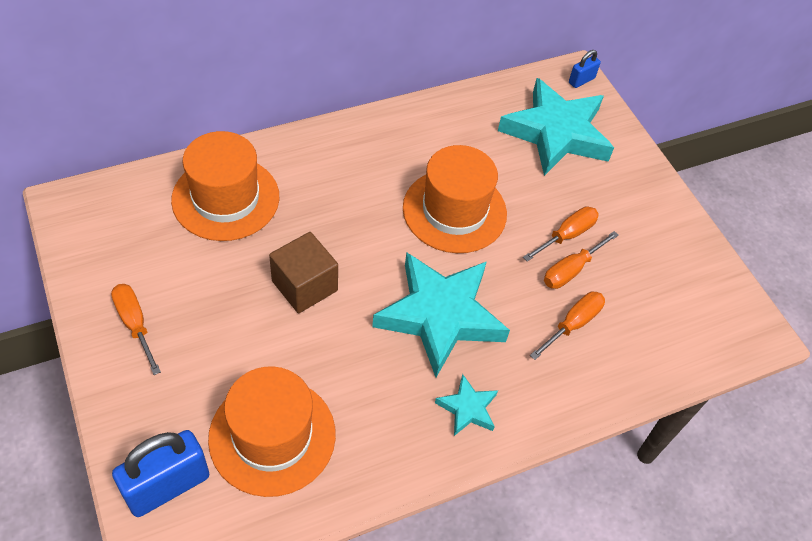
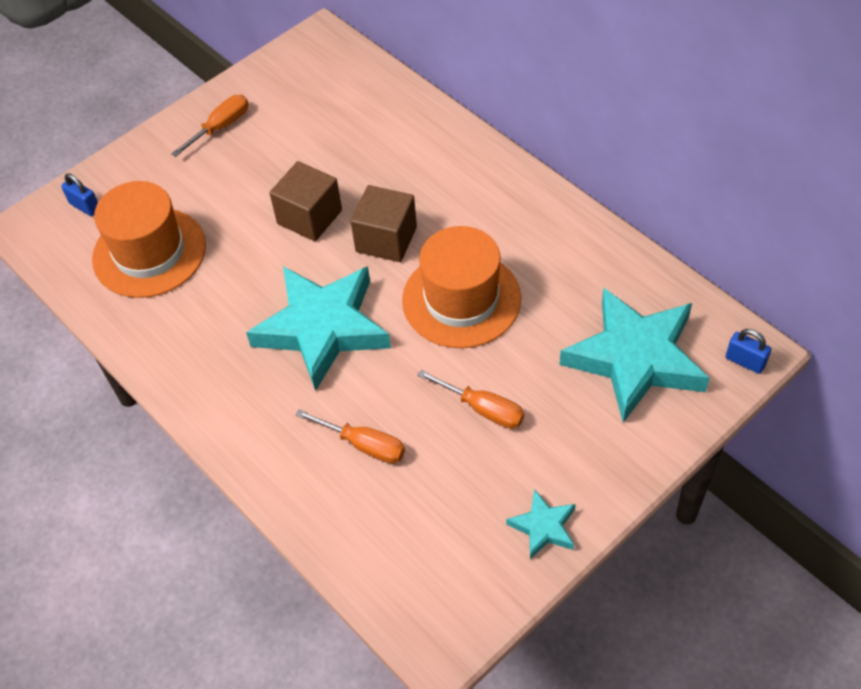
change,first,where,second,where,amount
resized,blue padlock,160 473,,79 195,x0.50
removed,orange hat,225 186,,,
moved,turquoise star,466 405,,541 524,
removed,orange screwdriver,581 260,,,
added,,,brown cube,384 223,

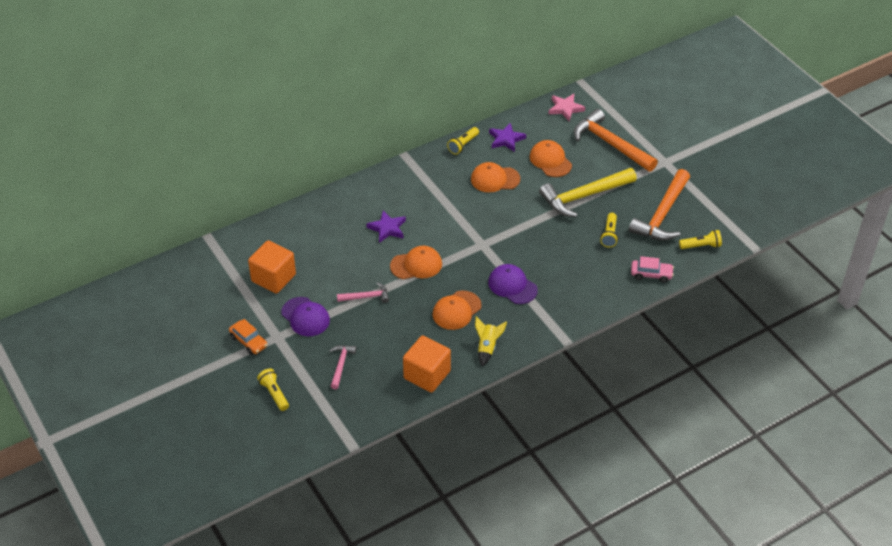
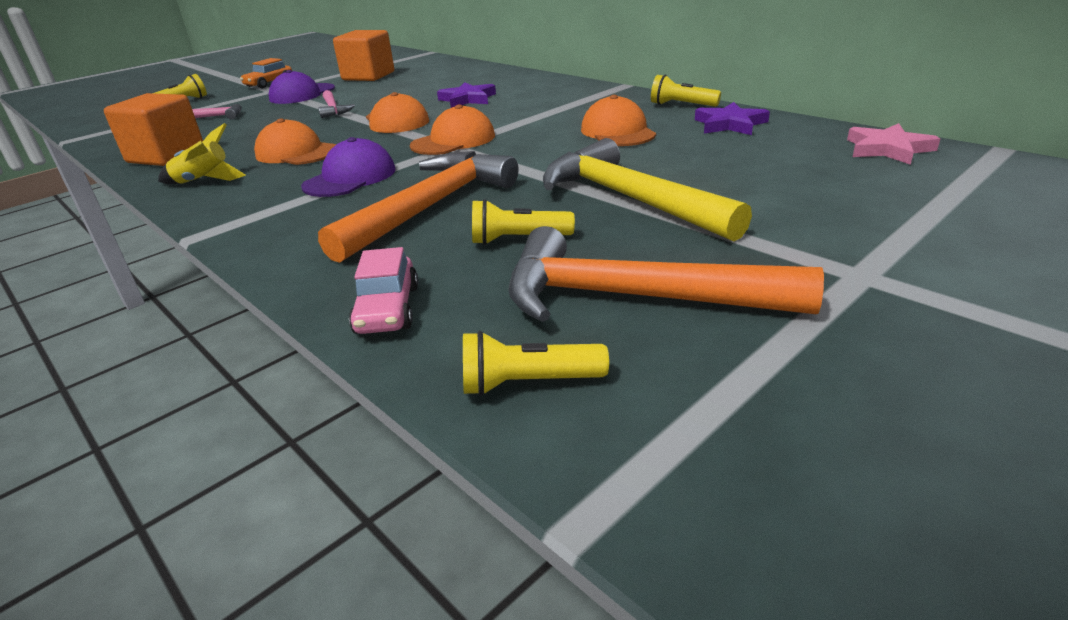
change,first,where,second,where,amount
moved,orange cap,551 158,,452 129,
moved,orange hammer,616 140,,418 207,
turned,yellow flashlight,700 239,,536 363,105 degrees clockwise

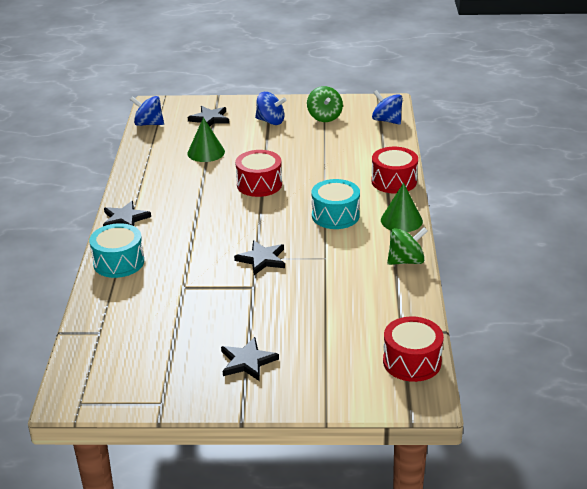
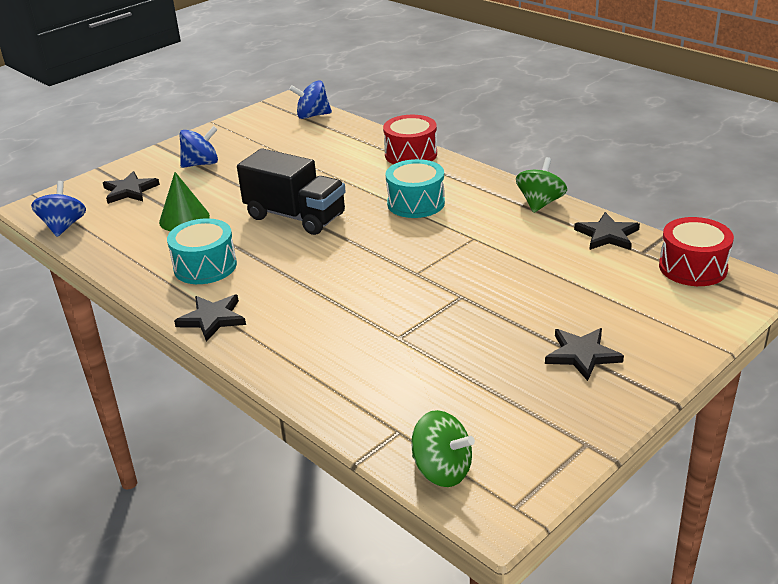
change,first,where,second,where,amount
moved,turquoise drum,116 250,,202 251,
turned,blue spinning top,147 111,,58 209,120 degrees clockwise
moved,black star,259 257,,607 231,
replaced,red drum,258 173,black truck,291 191,
moved,green spinning top,325 104,,443 448,
removed,green cone,402 207,,,

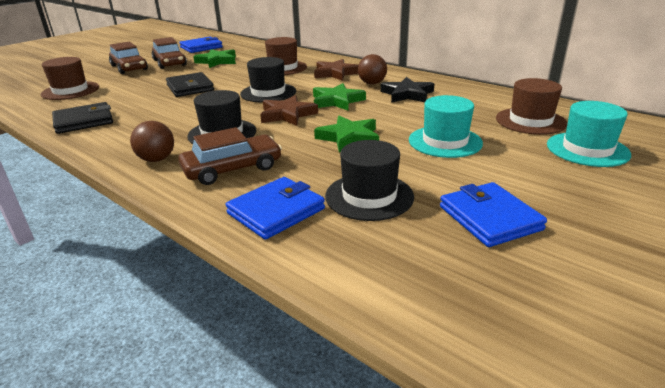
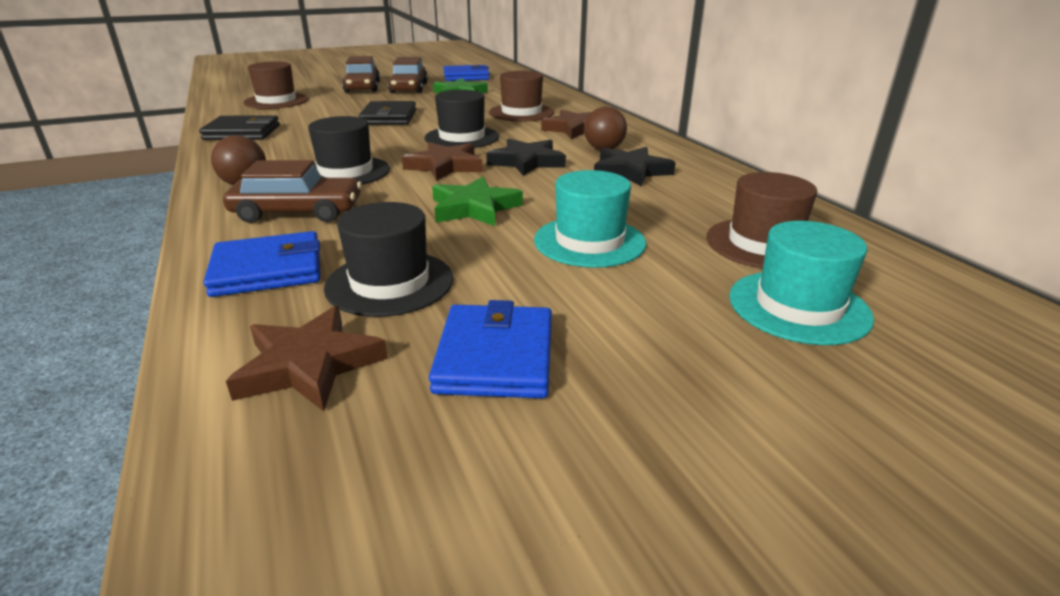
change,first,where,second,where,amount
recoloured,green star,339 97,black star,526 157,
added,,,brown star,307 359,

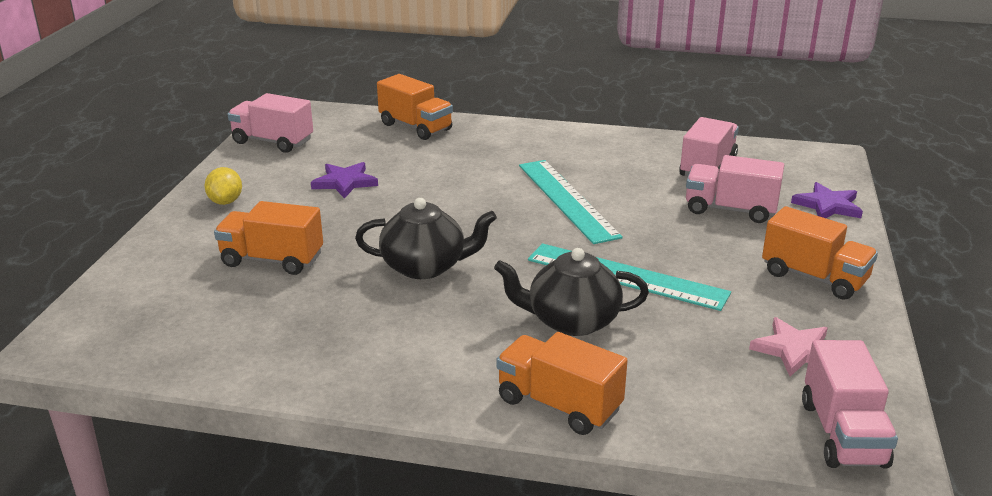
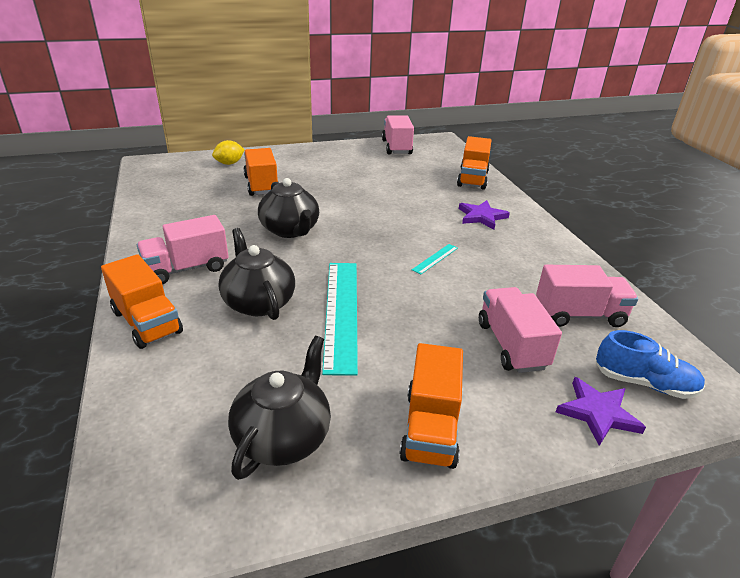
change,first,where,second,where,amount
moved,yellow lemon,223 186,,228 152,
moved,purple star,344 180,,484 214,
turned,orange truck,562 383,,142 301,135 degrees clockwise
resized,turquoise ruler,571 202,,435 259,x0.44
replaced,pink star,788 346,black teapot,279 408,
moved,pink truck,850 404,,183 249,
added,,,blue shoe,650 364,

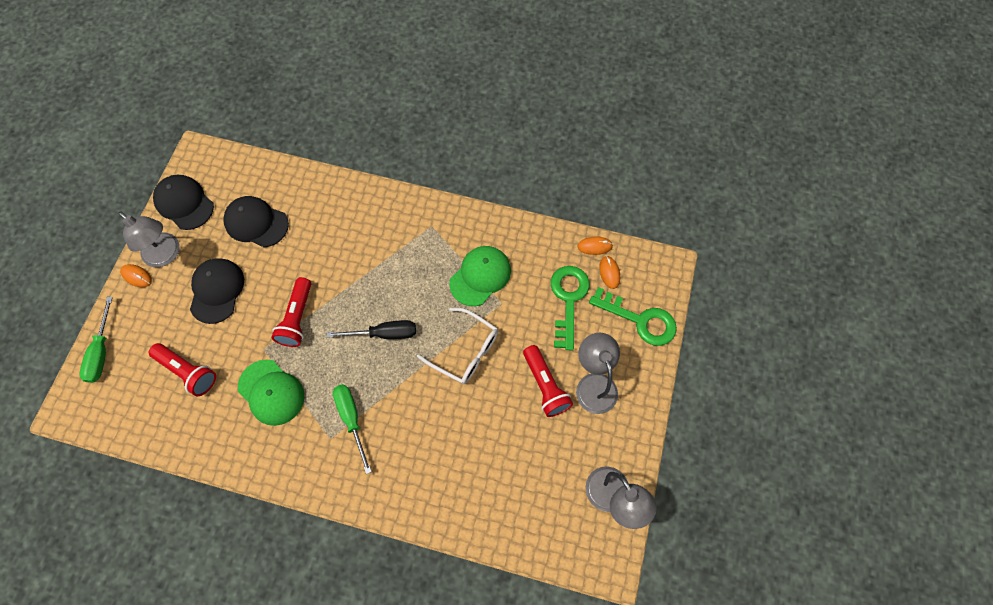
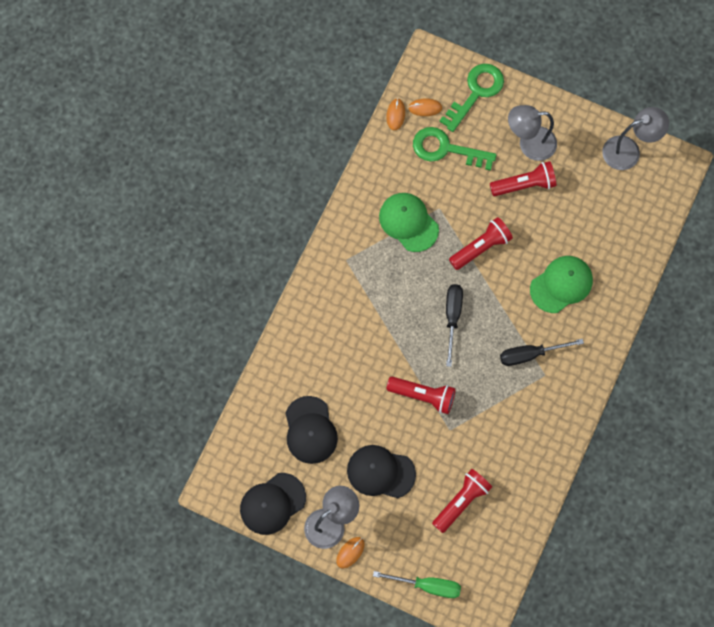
change,first,where,second,where,amount
turned,black cap,256 221,,311 430,45 degrees counterclockwise
moved,green cap,271 392,,561 284,
recoloured,green screwdriver,352 429,black screwdriver,542 352,
replaced,white glasses,457 346,red flashlight,481 243,

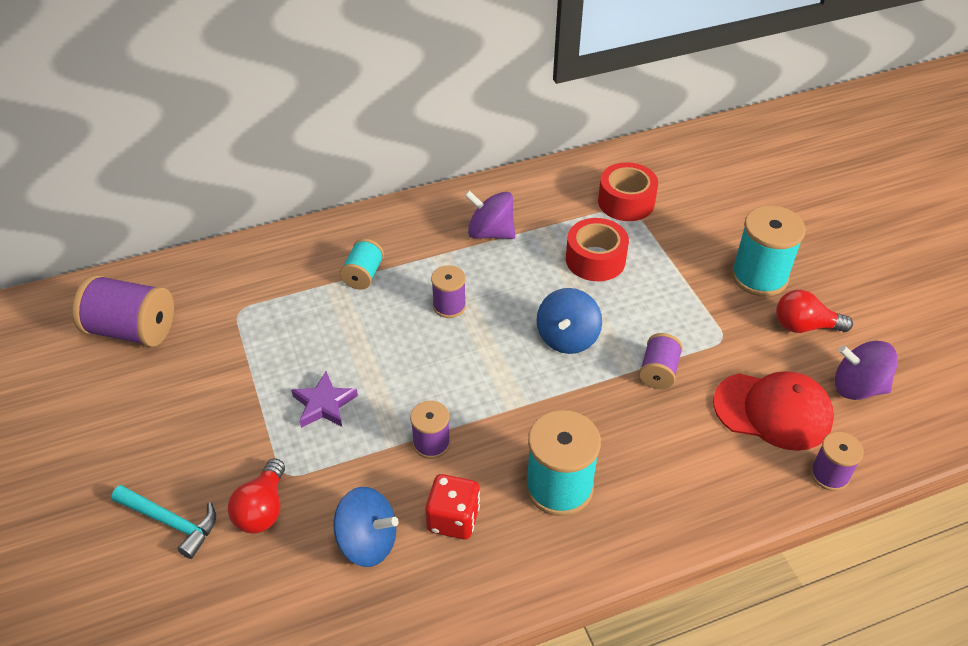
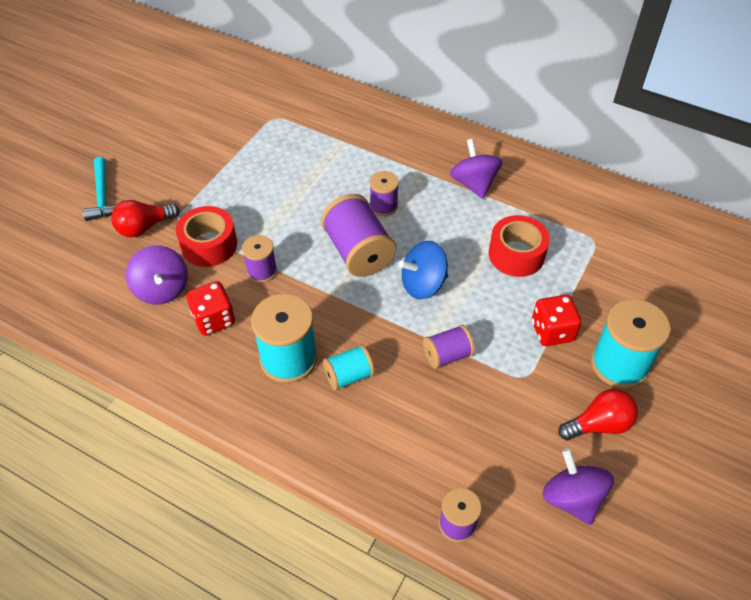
change,first,where,second,where,amount
moved,purple spool,123 311,,358 235,
removed,purple star,324 399,,,
recoloured,blue spinning top,366 527,purple spinning top,157 274,
moved,turquoise spool,362 264,,349 367,
moved,red tape,628 191,,206 236,
removed,red cap,773 411,,,
turned,red light bulb,814 311,,598 414,105 degrees clockwise
added,,,red dice,557 320,

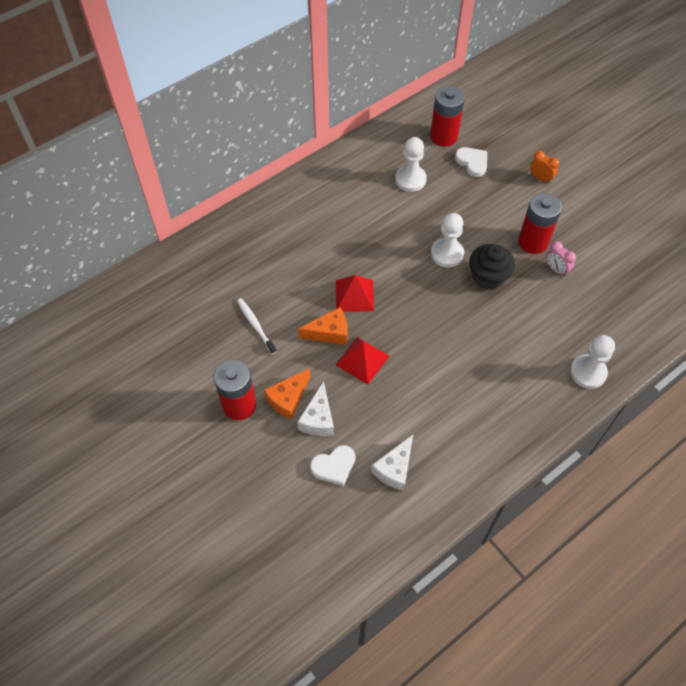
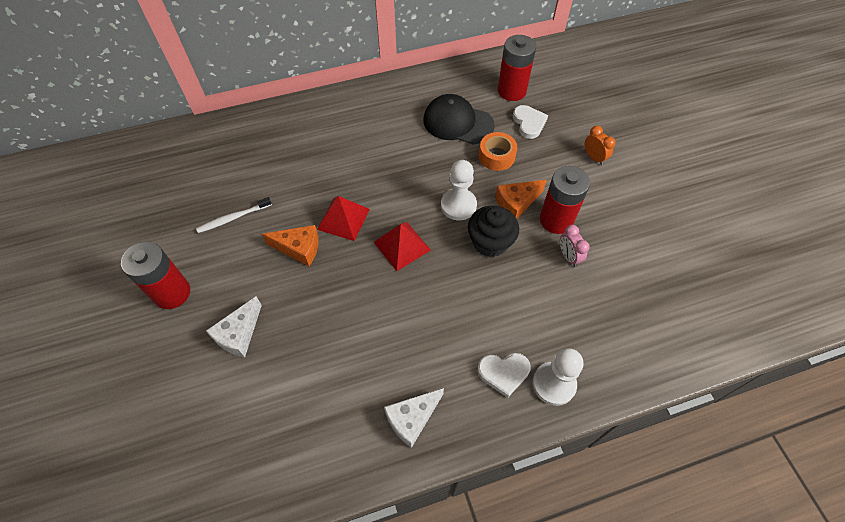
change,first,where,second,where,amount
turned,white toothbrush,257 326,,234 215,105 degrees counterclockwise
moved,orange cheese,287 394,,521 199,
moved,white heart,333 465,,504 375,
moved,red pyramid,362 360,,402 246,
moved,white cheese,392 463,,414 418,
replaced,white pawn,411 164,black cap,459 119,
added,,,orange tape,498 151,

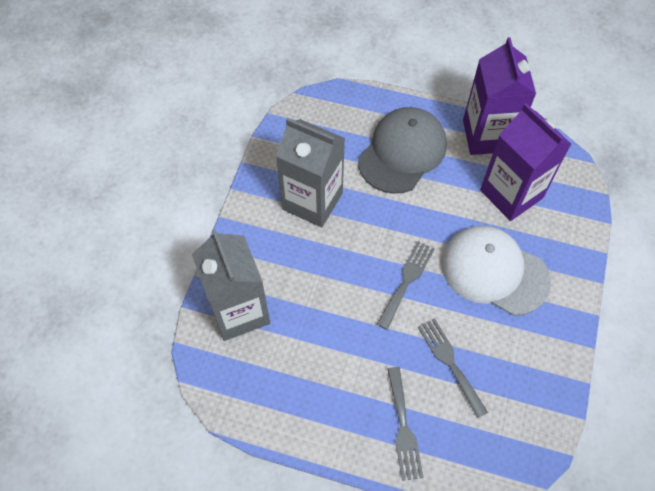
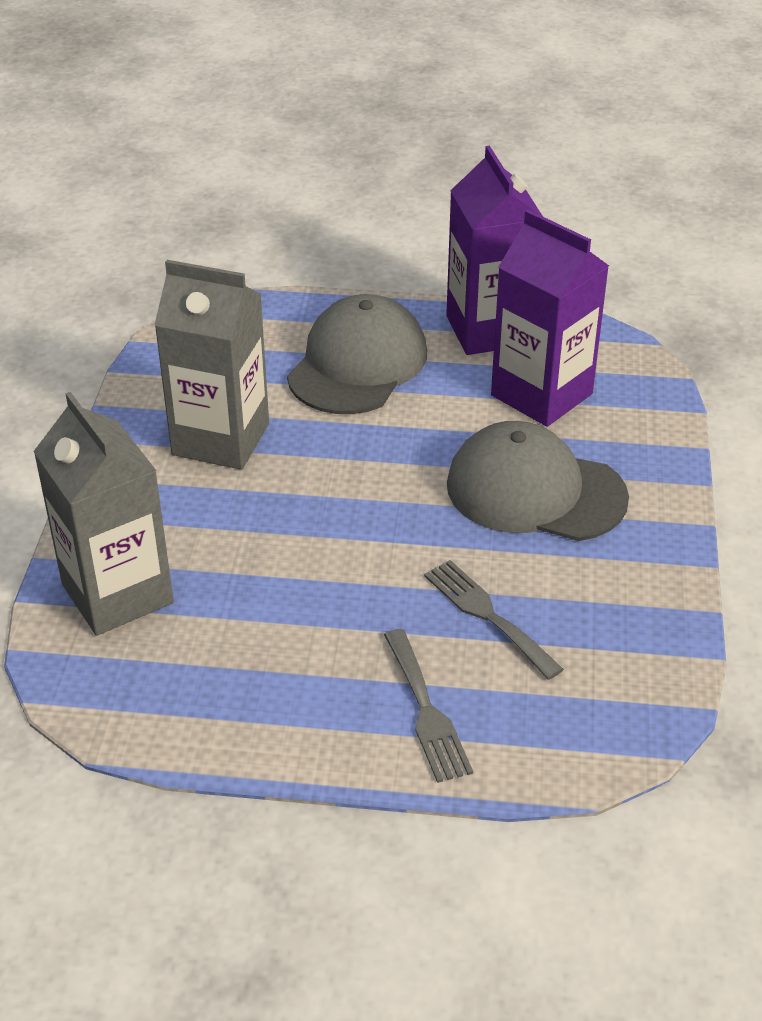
change,first,where,second,where,amount
removed,grey fork,405 285,,,
recoloured,white cap,496 270,grey cap,538 481,

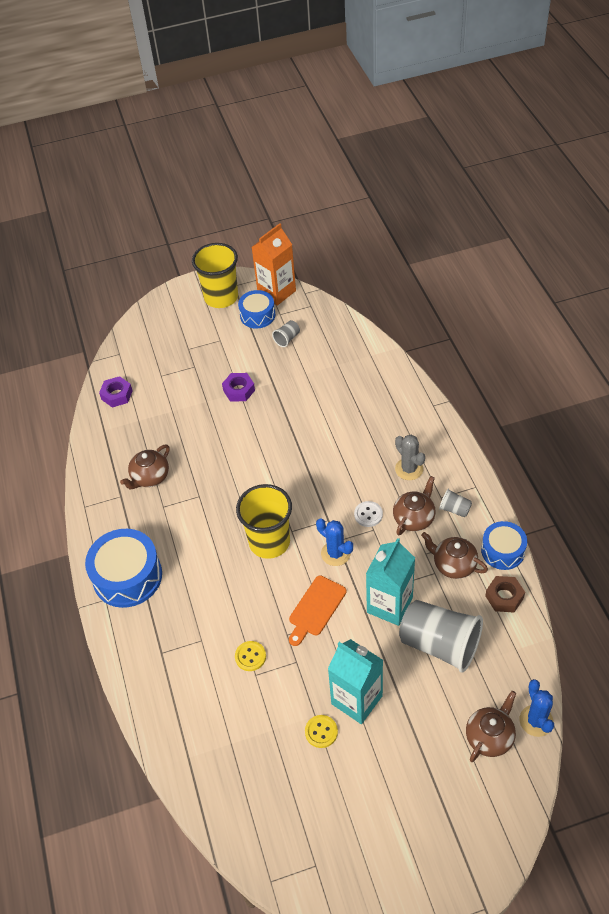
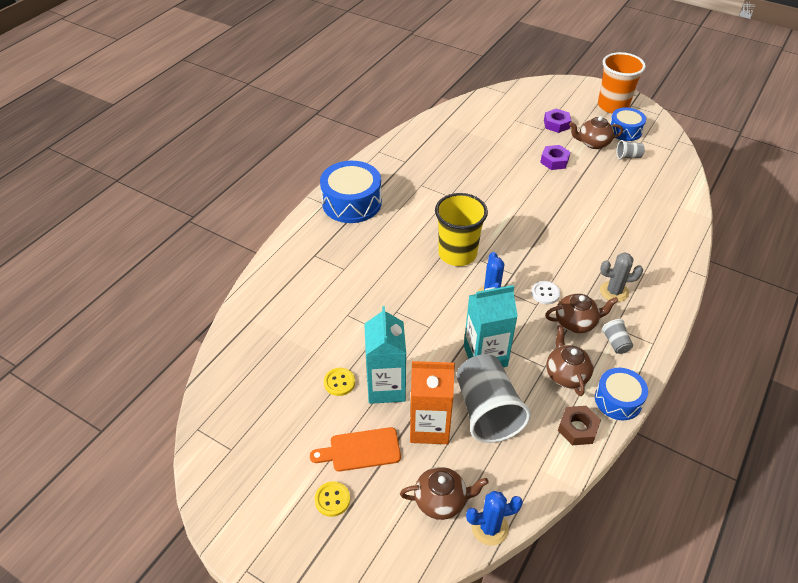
change,first,where,second,where,amount
moved,purple nut,116 392,,557 121,
moved,brown teapot,145 467,,596 132,
recoloured,yellow cup,215 275,orange cup,622 82,
moved,yellow button,250 656,,332 499,
moved,orange carton,274 264,,432 402,
moved,orange cutting board,318 610,,355 449,
turned,grey cactus,410 457,,621 277,75 degrees clockwise
turned,blue cactus,537 708,,494 518,45 degrees clockwise

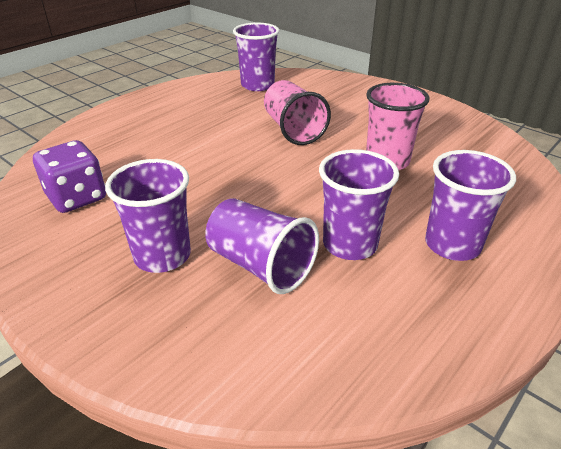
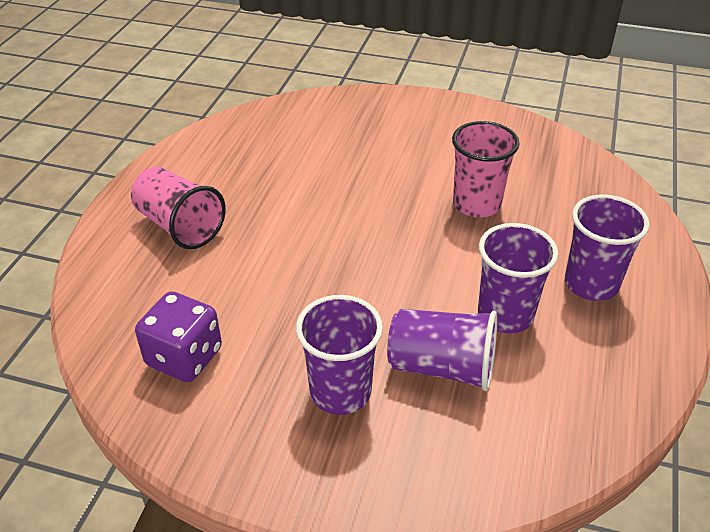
change,first,where,second,where,amount
removed,purple cup,256 57,,,
moved,pink cup,297 112,,178 208,

